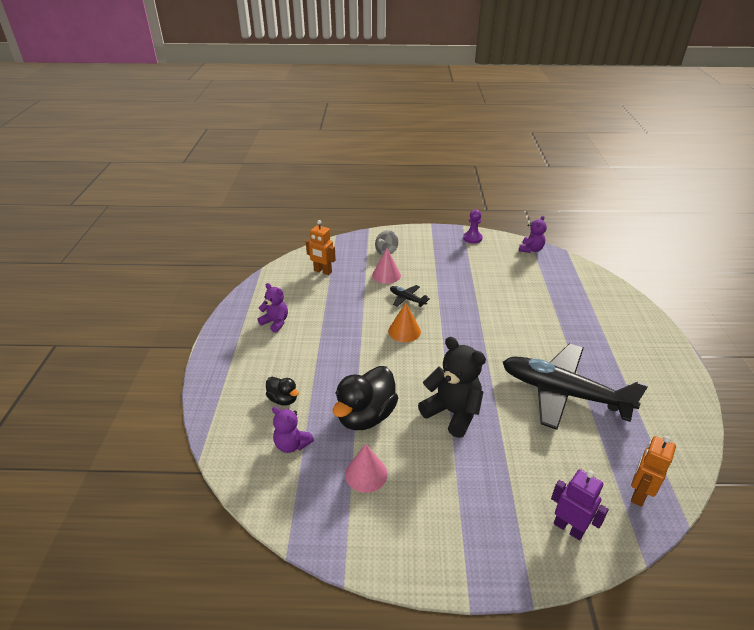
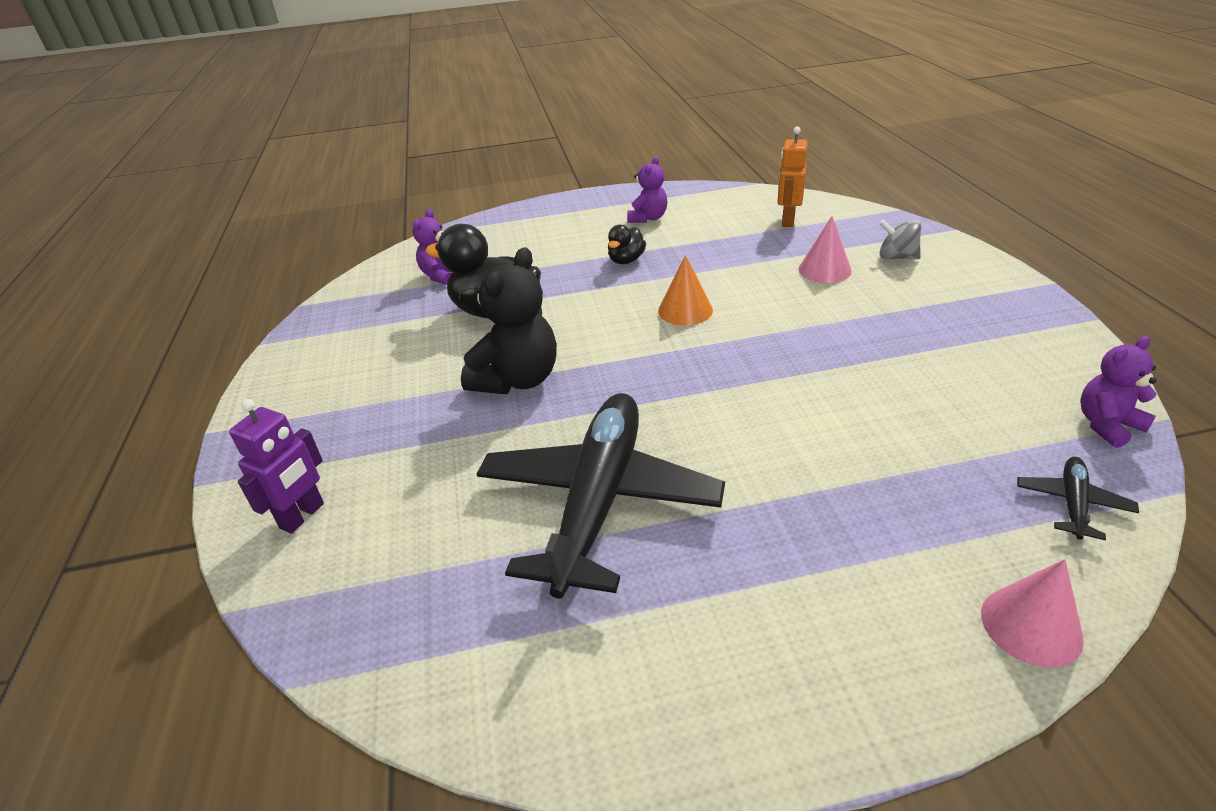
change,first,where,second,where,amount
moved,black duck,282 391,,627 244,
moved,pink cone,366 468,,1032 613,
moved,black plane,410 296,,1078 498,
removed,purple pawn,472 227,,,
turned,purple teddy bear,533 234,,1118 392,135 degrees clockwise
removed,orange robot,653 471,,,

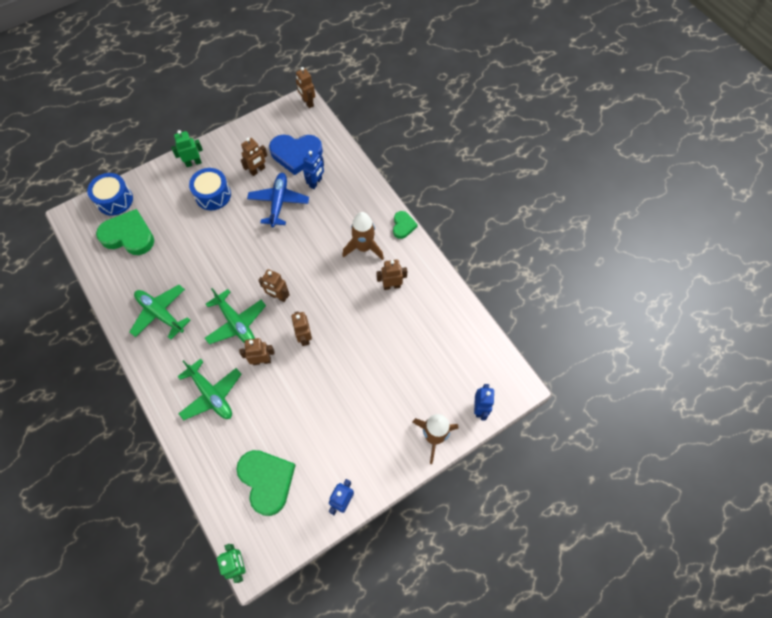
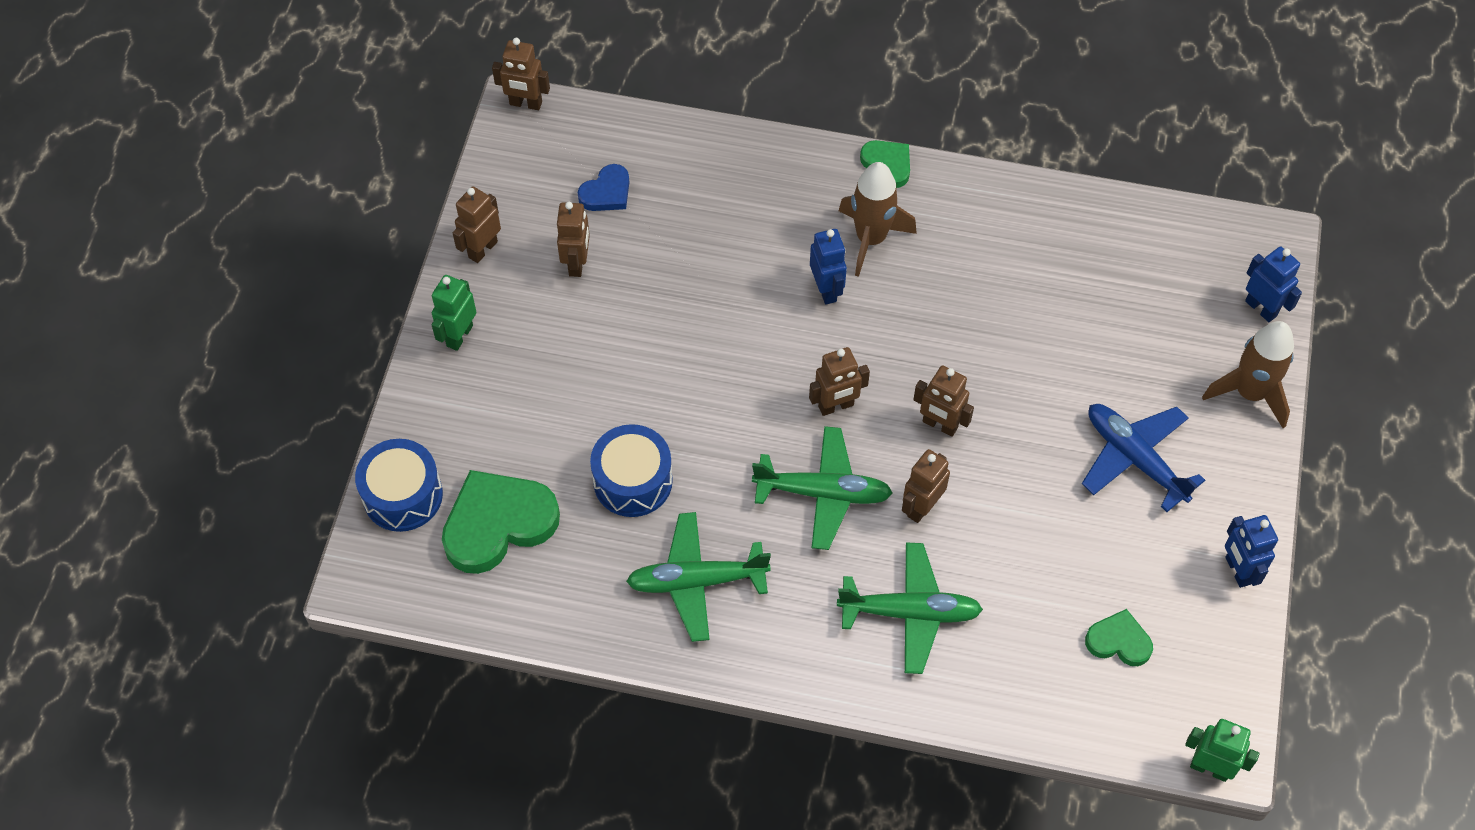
change,first,where,second,where,amount
moved,blue drum,210 189,,631 470,
resized,green heart,266 483,,1119 637,x0.53
moved,blue plane,278 200,,1143 458,
resized,blue heart,296 155,,603 187,x0.53
moved,blue robot,313 170,,828 266,
moved,brown robot,391 275,,477 224,

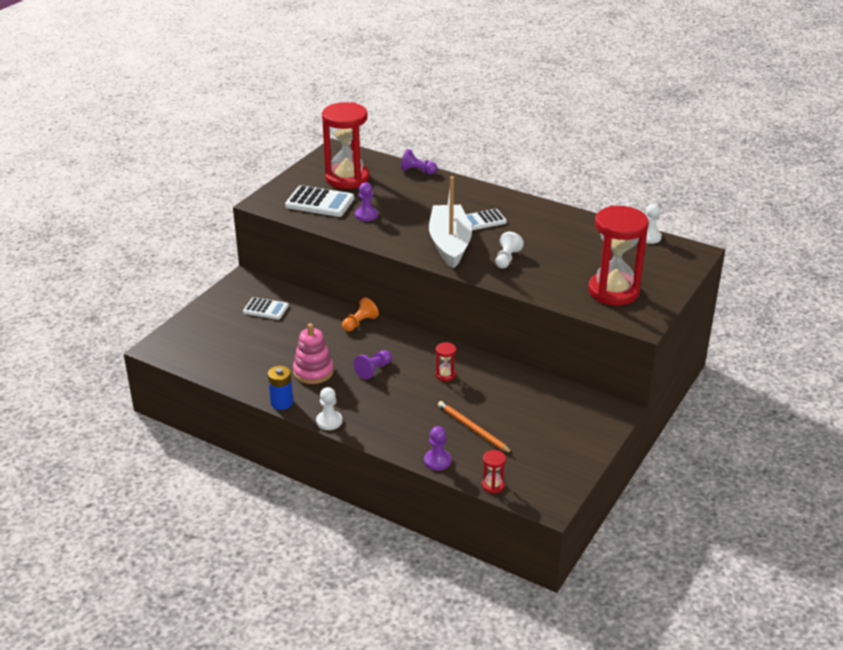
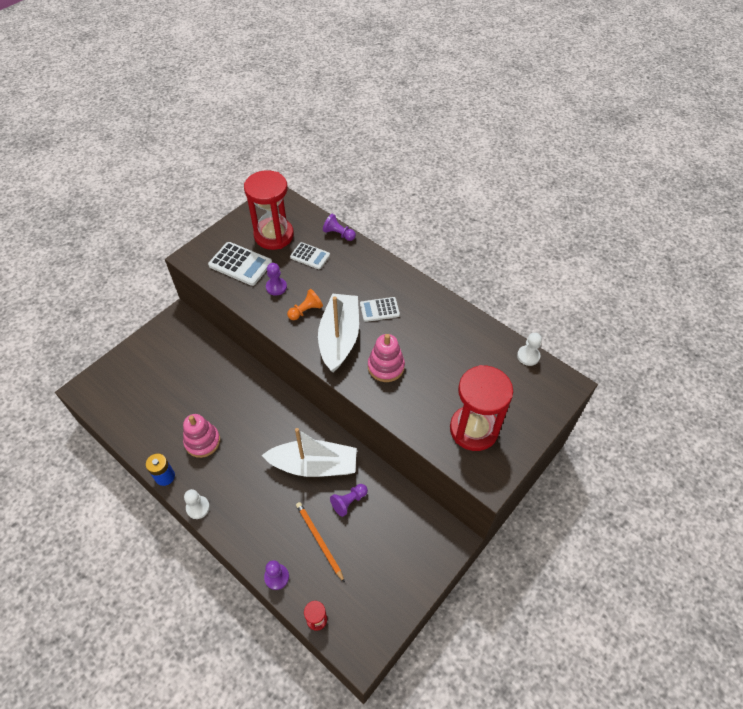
change,first,where,second,where,amount
moved,white calculator,266 308,,310 255,
moved,orange pawn,360 314,,305 304,
moved,purple pawn,373 365,,349 500,
replaced,red hourglass,445 361,white boat,309 452,
replaced,white pawn,509 250,pink stacking toy,386 358,

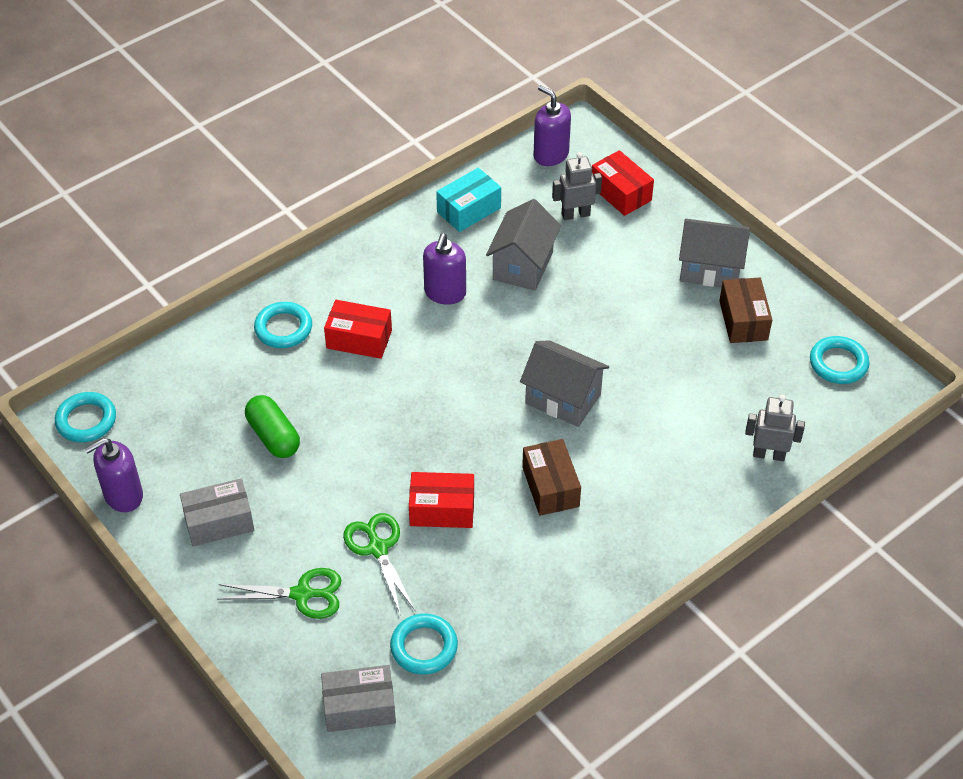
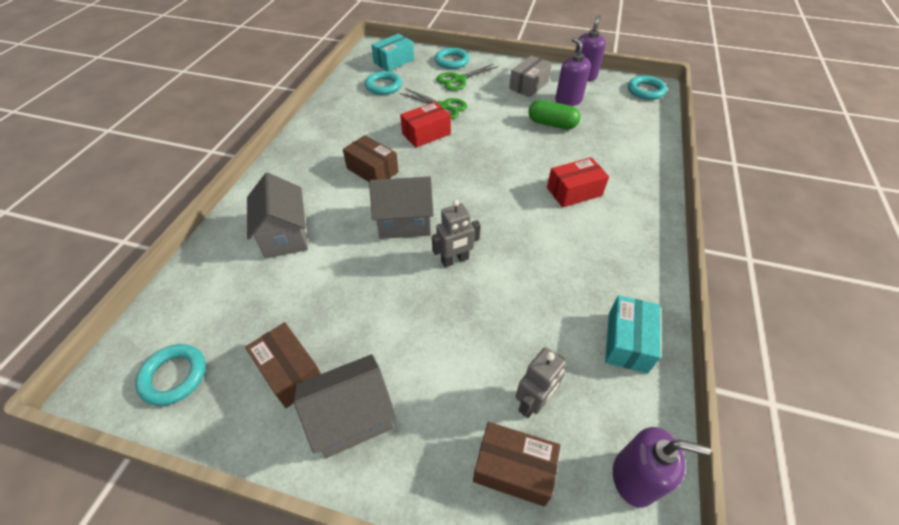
change,first,where,second,where,amount
moved,turquoise ring,283 325,,452 58,
recoloured,grey box,358 698,turquoise box,392 52,
moved,purple soap dispenser,444 268,,573 71,
moved,grey house,523 245,,277 215,
recoloured,red box,623 183,brown box,516 464,
moved,grey robot,775 428,,456 233,

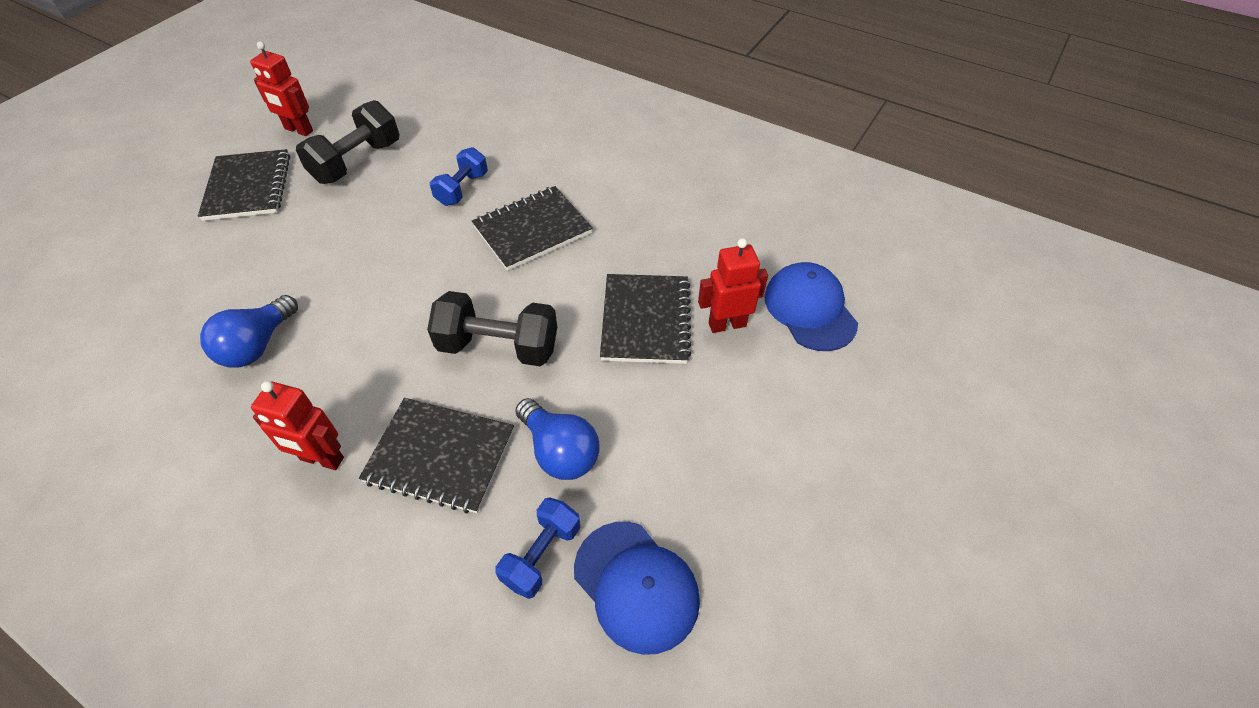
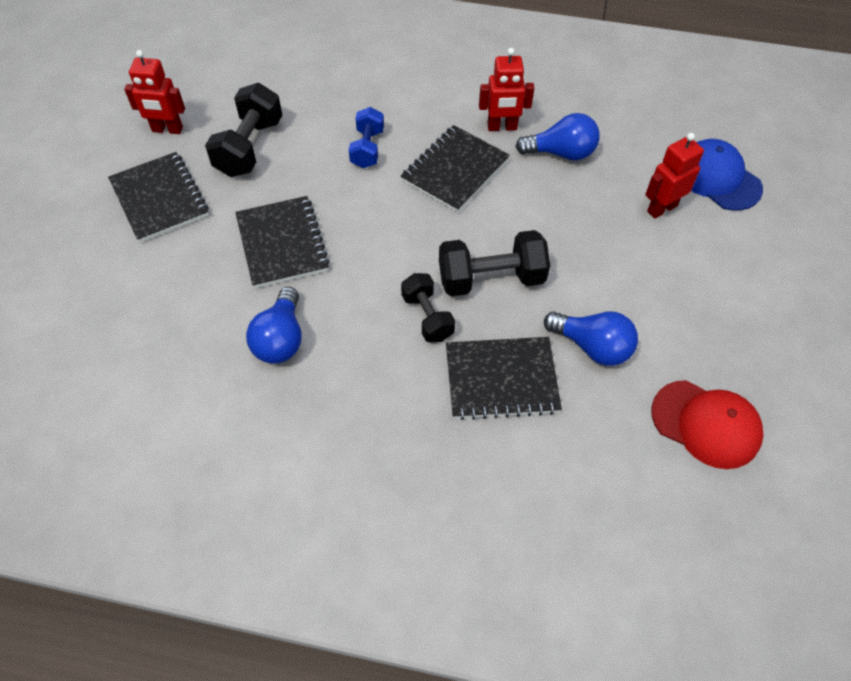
change,first,where,second,where,amount
moved,red robot,297 425,,506 89,
removed,blue dumbbell,537 548,,,
recoloured,blue cap,637 588,red cap,707 424,
moved,black notebook,645 319,,282 242,
added,,,black dumbbell,428 307,
added,,,blue light bulb,558 136,

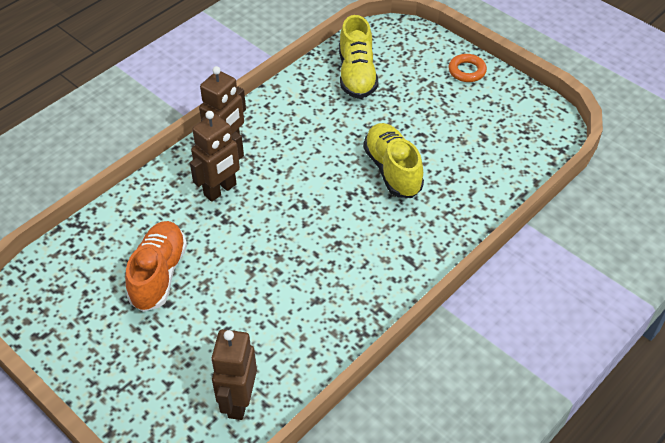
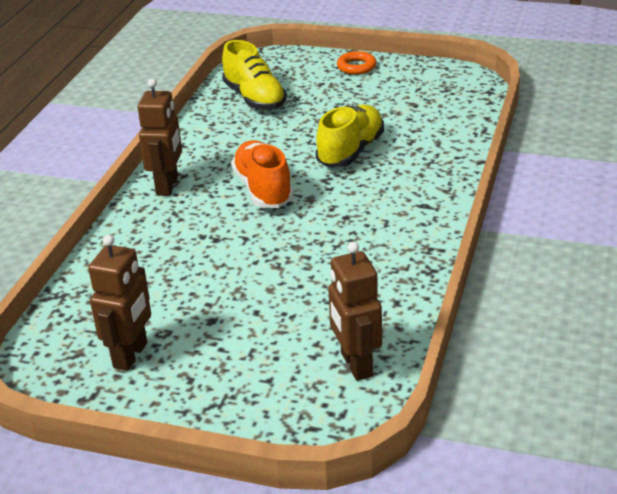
change,first,where,second,where,amount
moved,orange shoe,156 266,,262 174,
moved,brown robot,217 156,,119 303,
turned,yellow shoe,393 160,,349 136,75 degrees clockwise

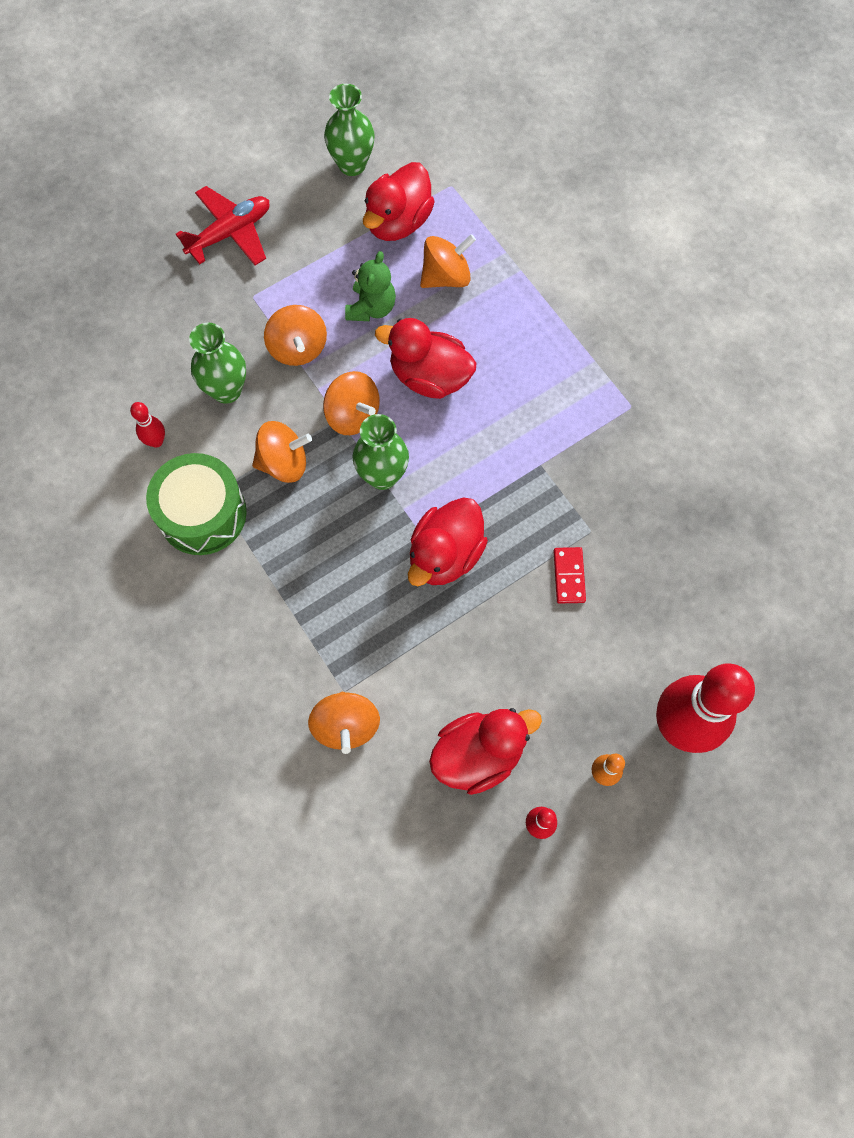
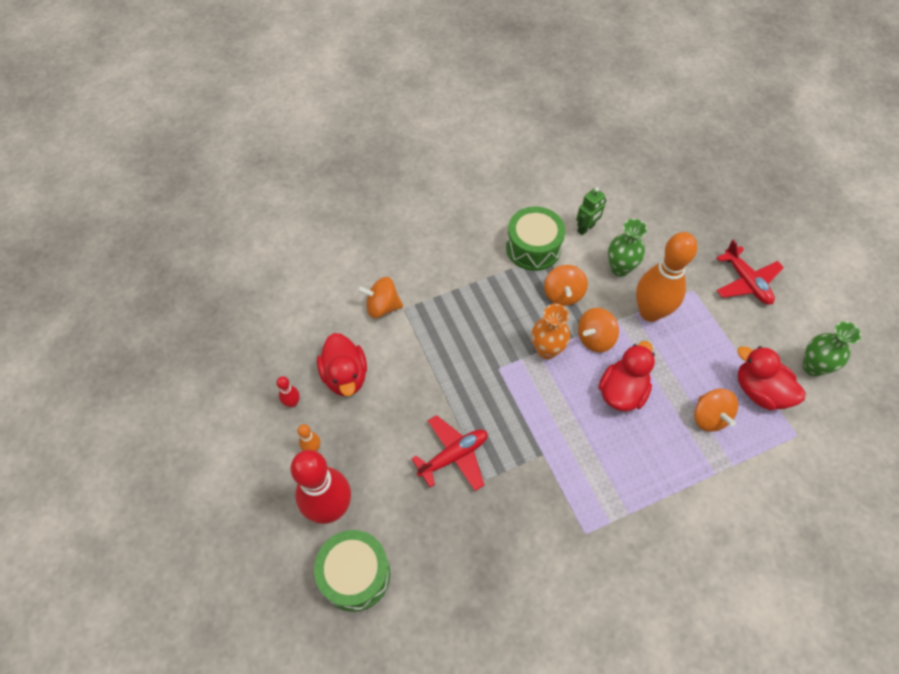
change,first,where,second,where,amount
replaced,red bowling pin,147 425,green robot,591 211,
replaced,orange spinning top,295 335,orange bowling pin,666 277,
removed,green teddy bear,370 286,,,
recoloured,green vase,380 452,orange vase,551 331,
removed,red duck,448 541,,,
replaced,red domino,570 575,red plane,449 453,
added,,,green drum,352 571,

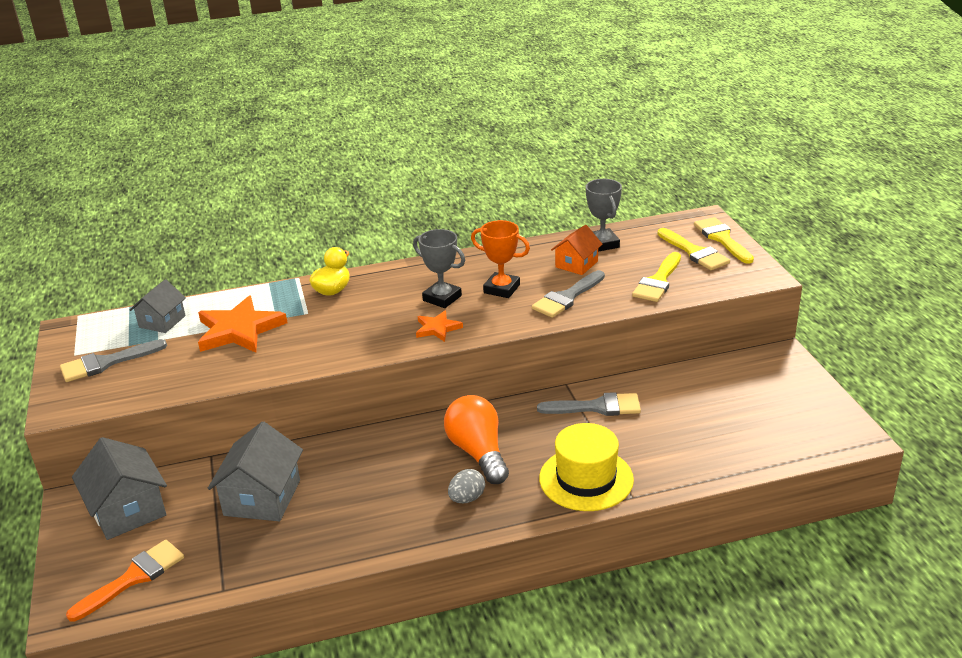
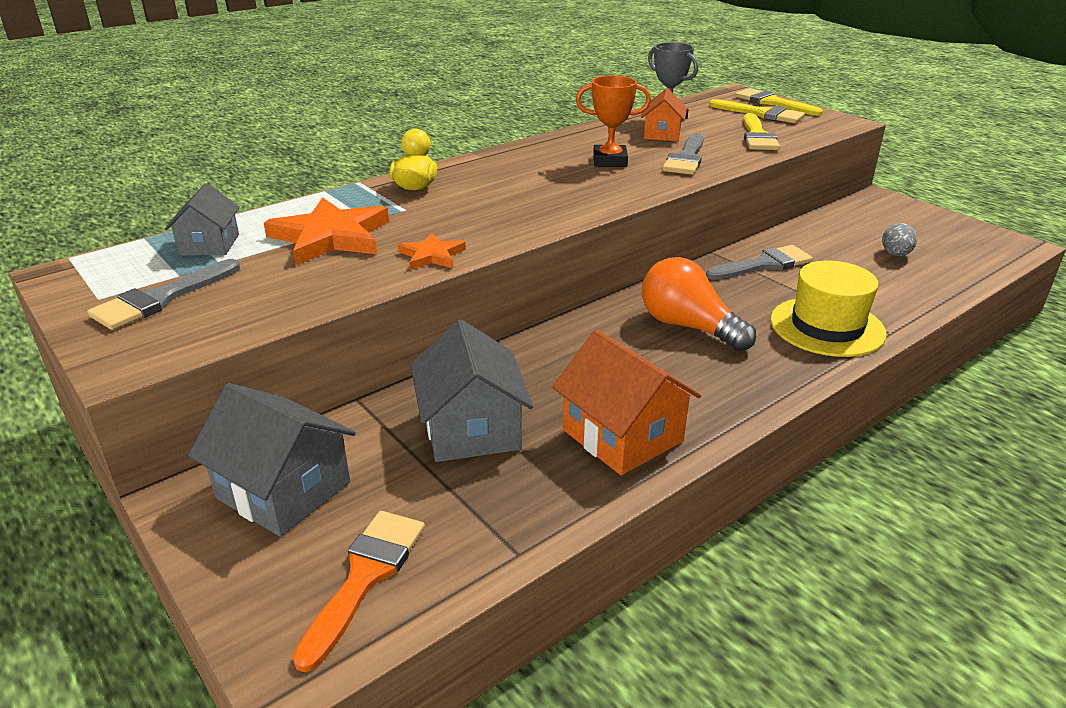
change,first,where,second,where,amount
removed,grey trophy,439 268,,,
moved,orange star,439 326,,432 251,
moved,grey egg,466 486,,899 239,
added,,,orange house,626 402,

